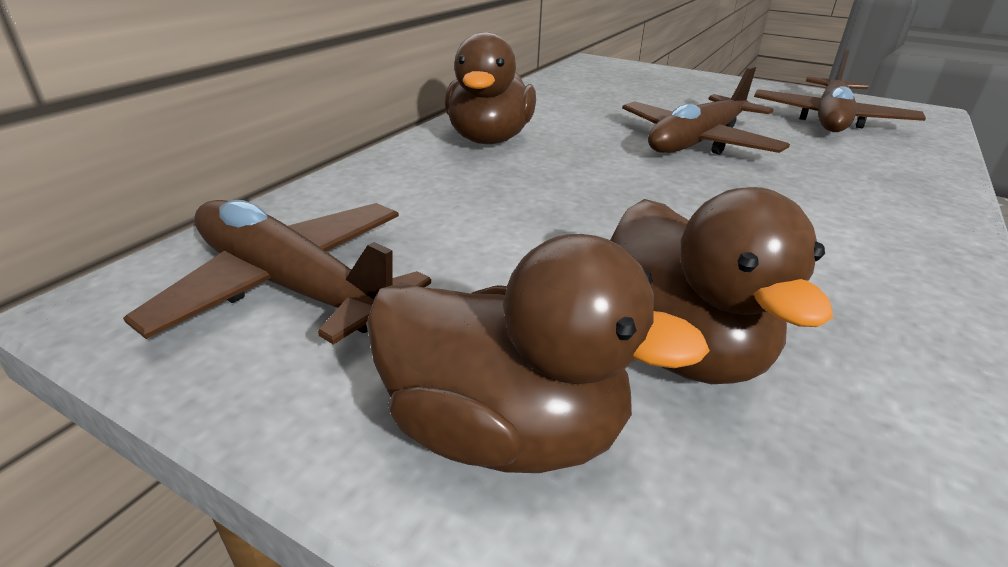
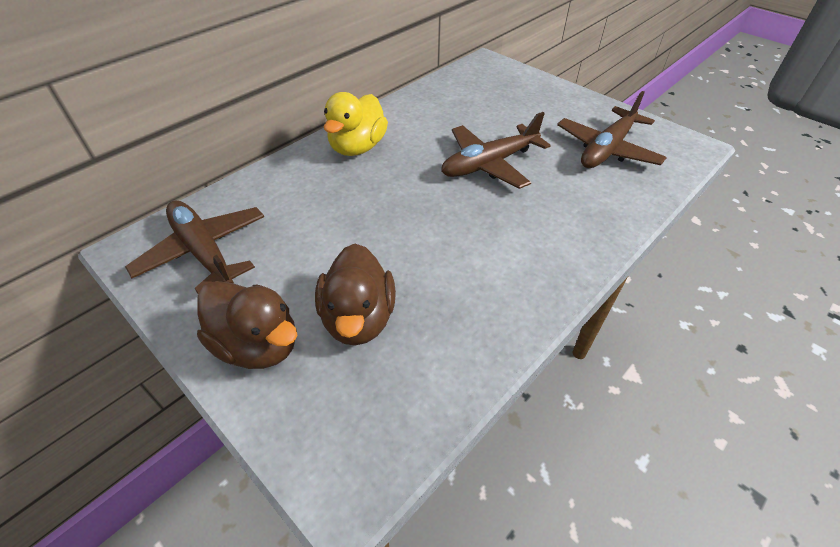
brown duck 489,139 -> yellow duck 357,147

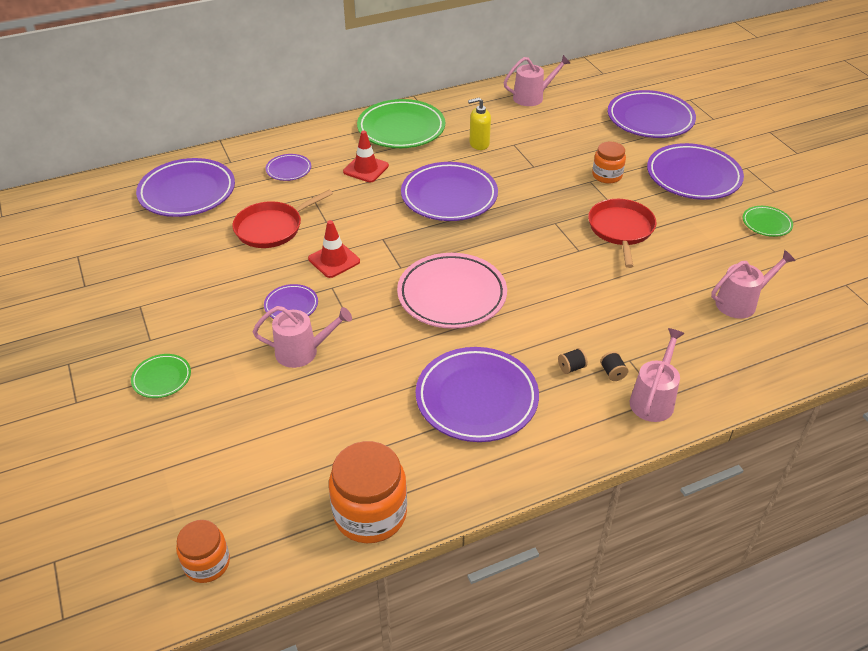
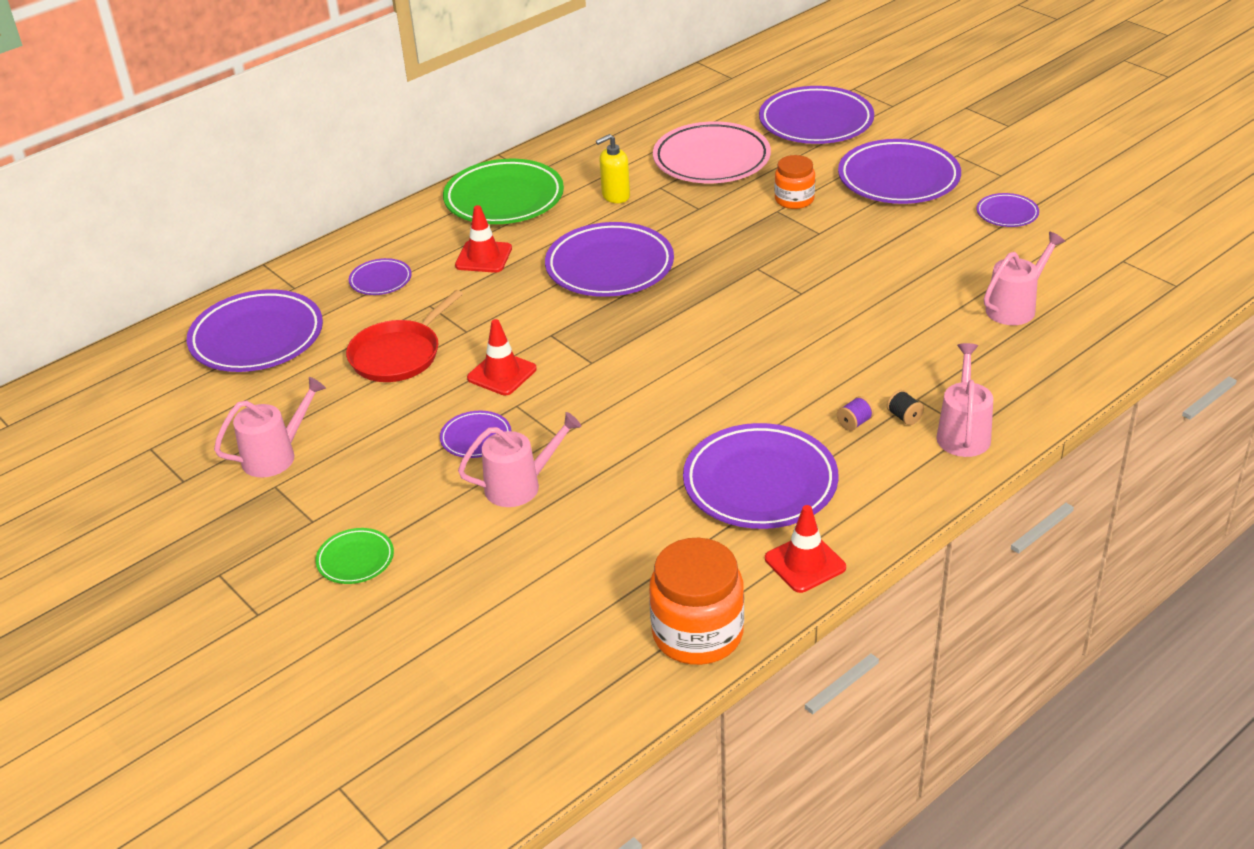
orange jar 207,563 -> none
red pan 621,230 -> none
none -> red traffic cone 805,563
pink plate 452,295 -> pink plate 711,160, relocated
pink watering can 532,97 -> pink watering can 276,455, relocated
black spool 571,367 -> purple spool 854,423
green plate 766,224 -> purple plate 1007,214

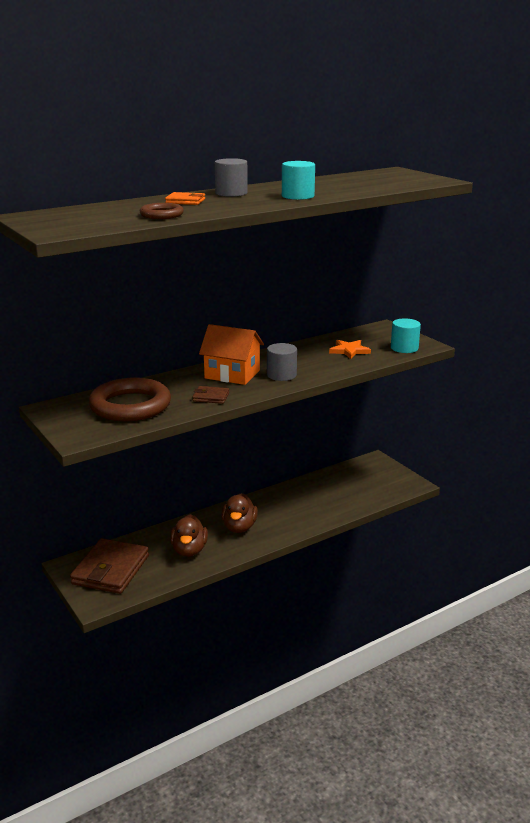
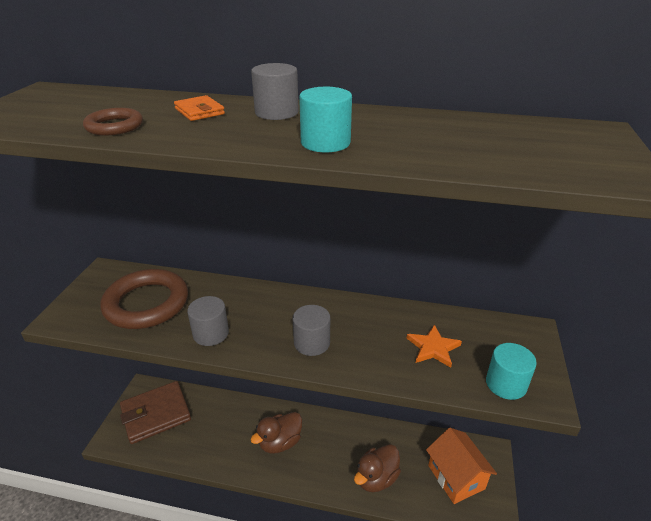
brown duck 189,550 -> brown duck 376,478, relocated
orange house 232,374 -> orange house 456,477, relocated
brown wallet 211,397 -> grey cylinder 211,333

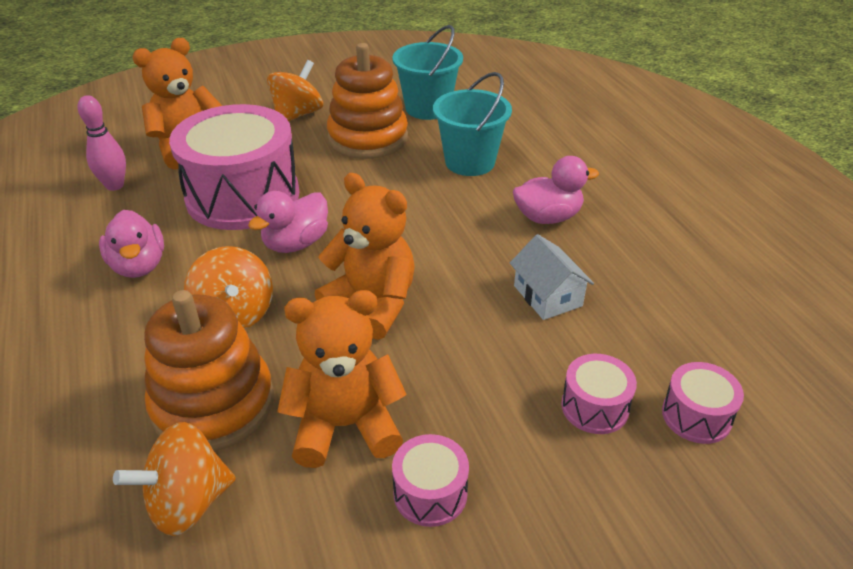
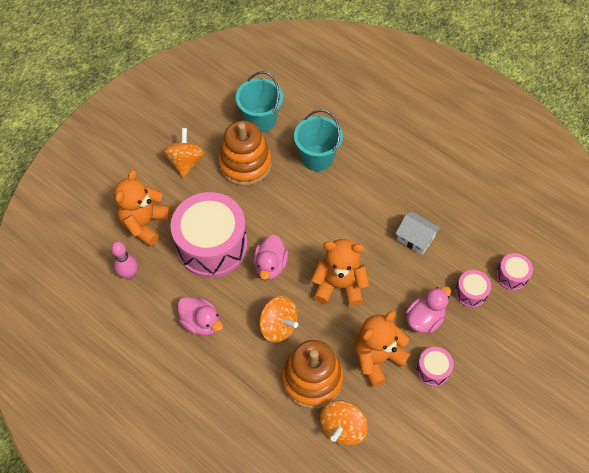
pink duck 548,217 -> pink duck 424,319, relocated

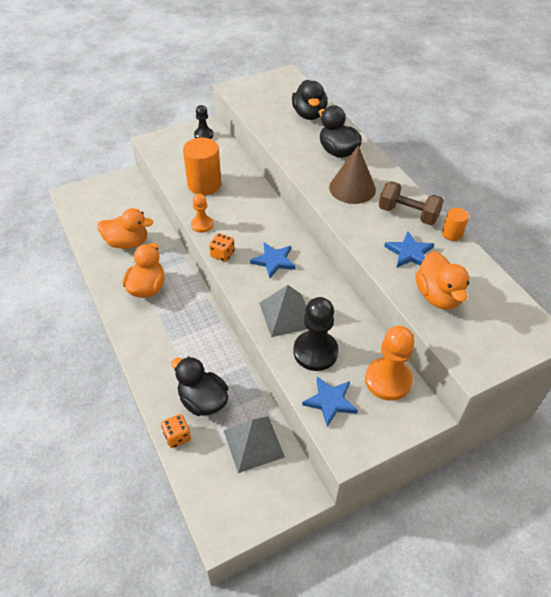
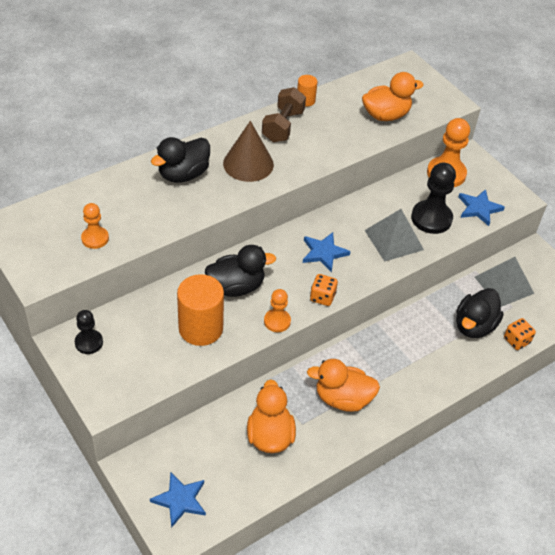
none -> orange pawn 95,238
black duck 309,114 -> black duck 236,287, relocated
blue star 409,253 -> blue star 180,500, relocated

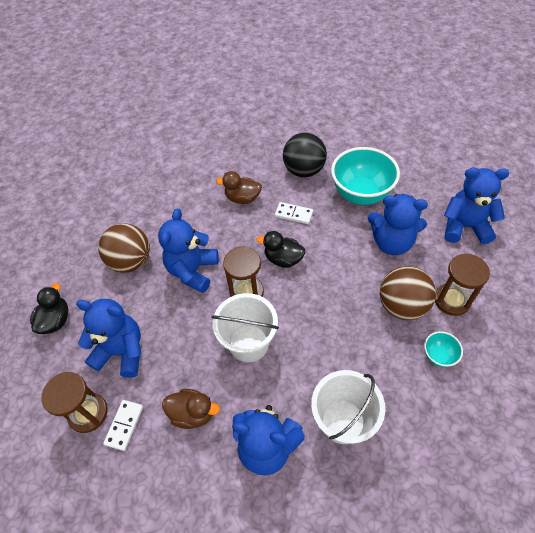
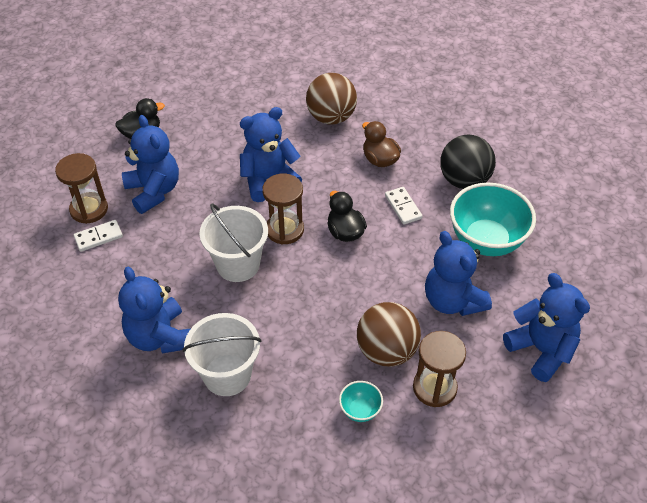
brown duck 193,413 -> none
brown ball 131,261 -> brown ball 331,117, relocated

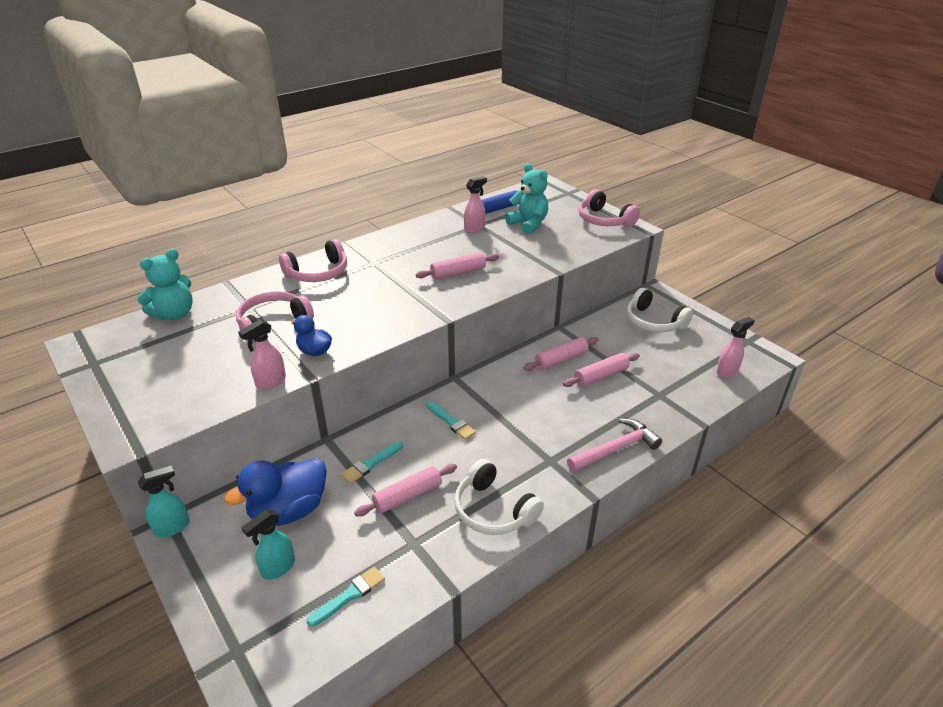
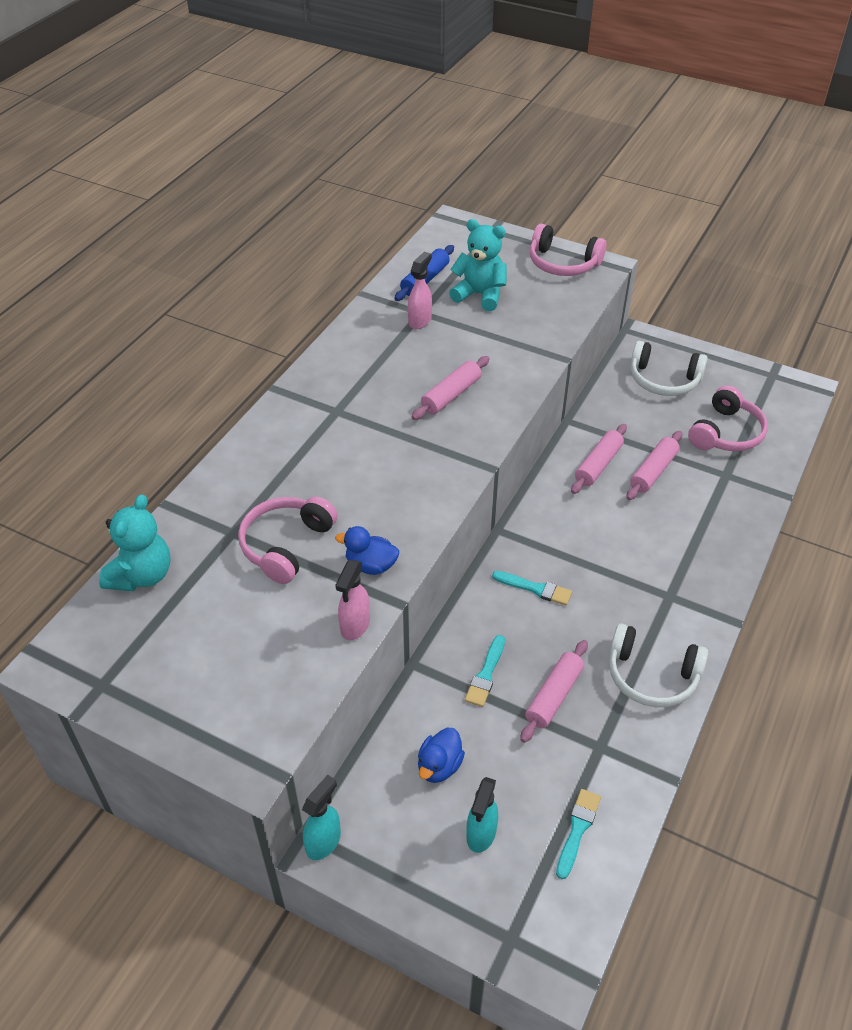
pink hammer 615,449 -> none
pink spray bottle 727,371 -> none
pink headphones 318,273 -> pink headphones 726,433, relocated
blue duck 289,510 -> blue duck 439,766, x0.55

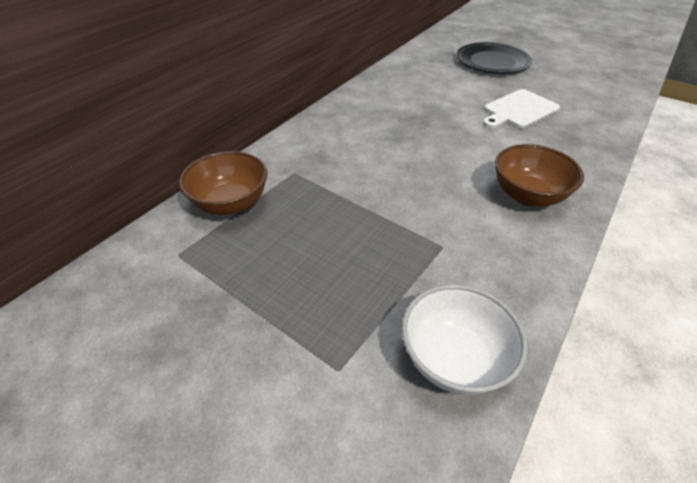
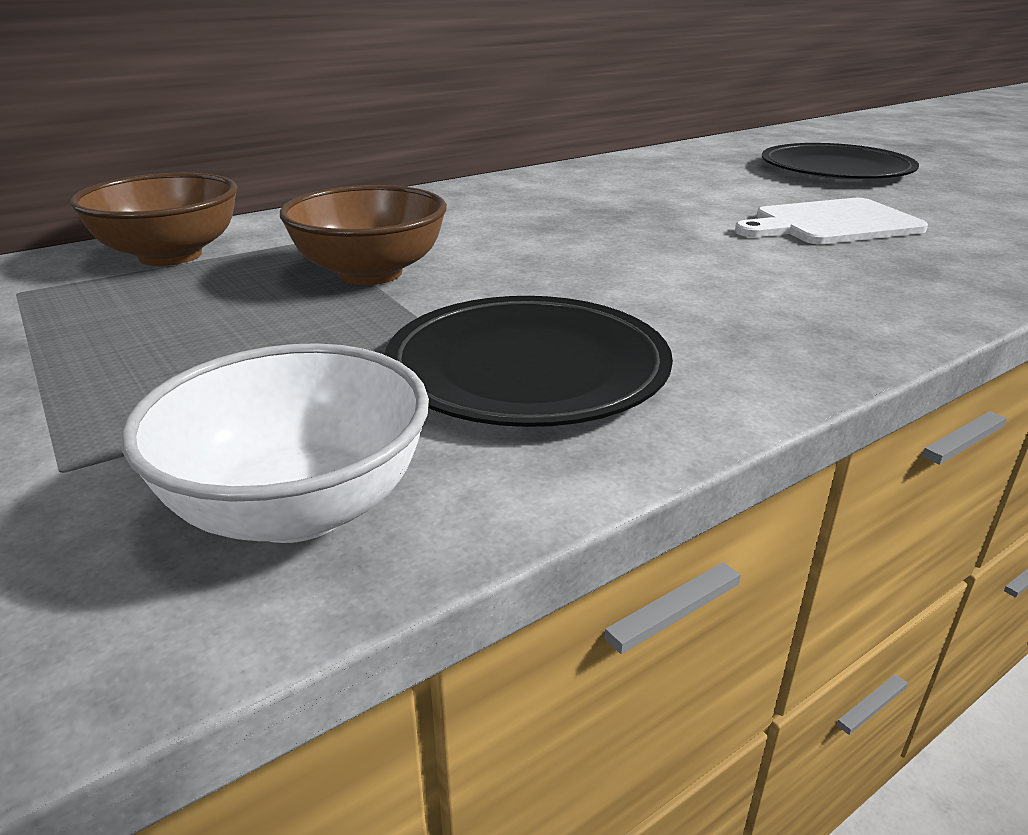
none -> black plate 527,368
brown bowl 527,195 -> brown bowl 370,273, relocated

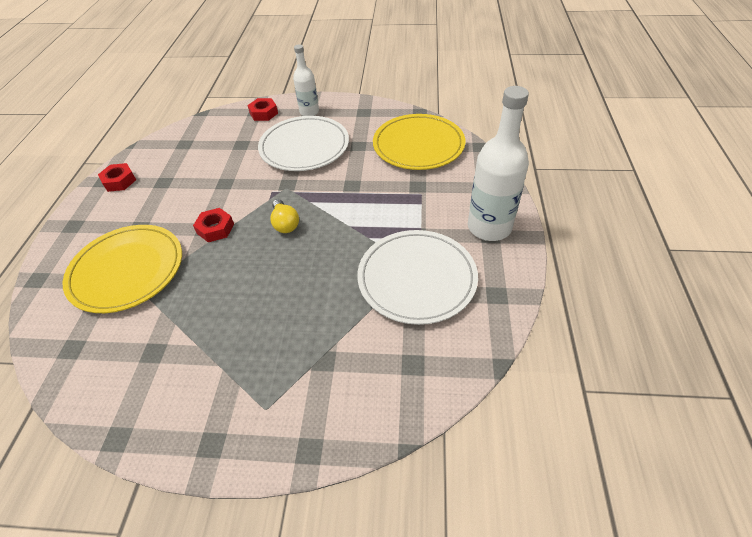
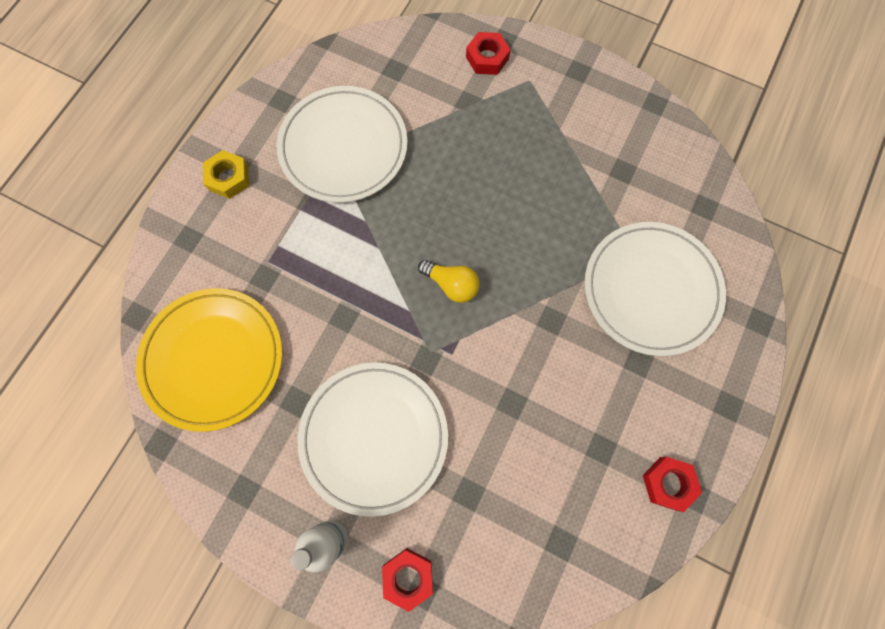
red nut 215,229 -> red nut 487,58, relocated
white bottle 489,227 -> yellow nut 229,178
yellow plate 127,270 -> white plate 651,289
yellow light bulb 285,224 -> yellow light bulb 451,284, 120 degrees clockwise

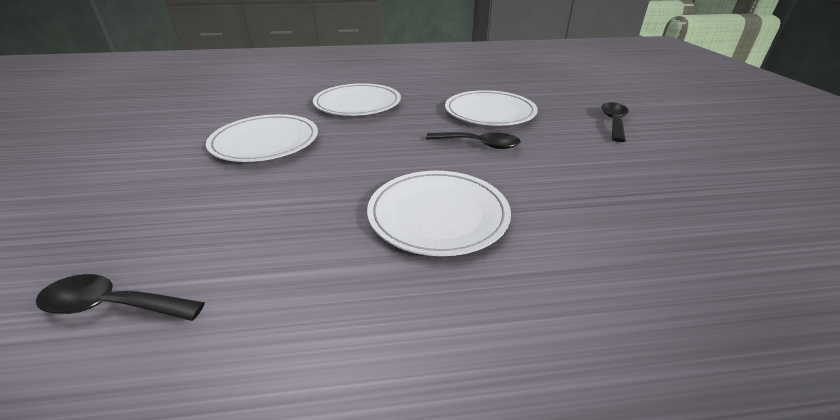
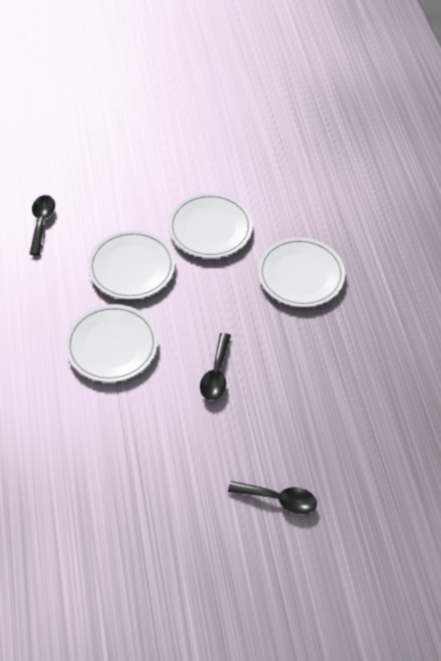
white plate 490,112 -> white plate 131,267, relocated

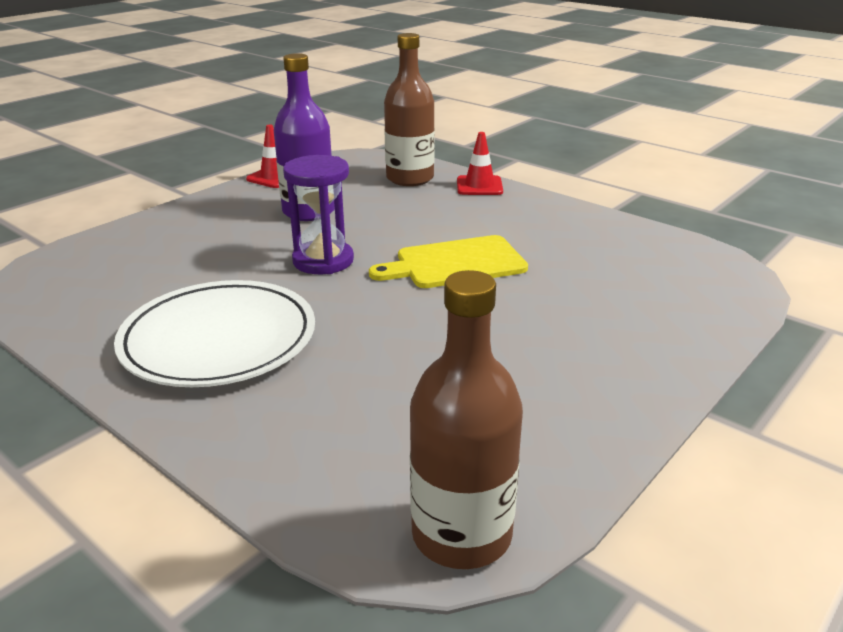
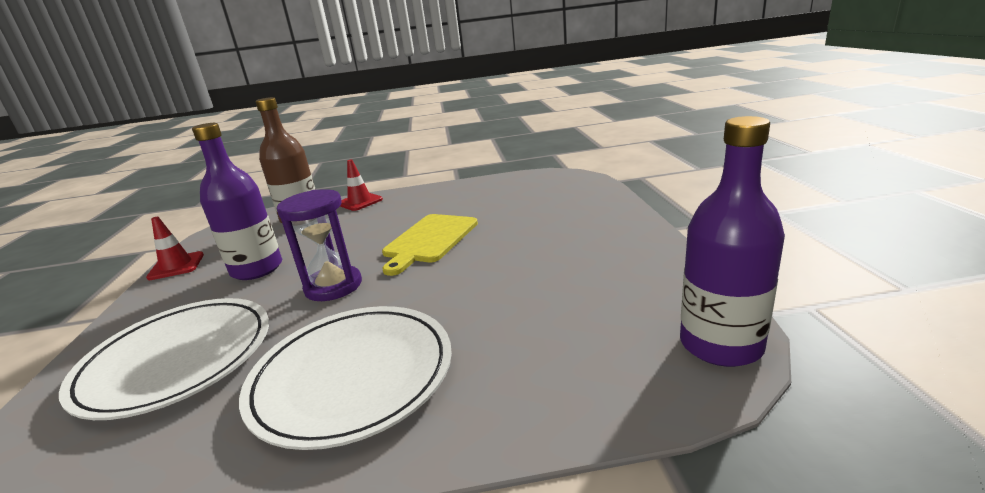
none -> white plate 177,360
brown bottle 461,534 -> purple bottle 720,345

